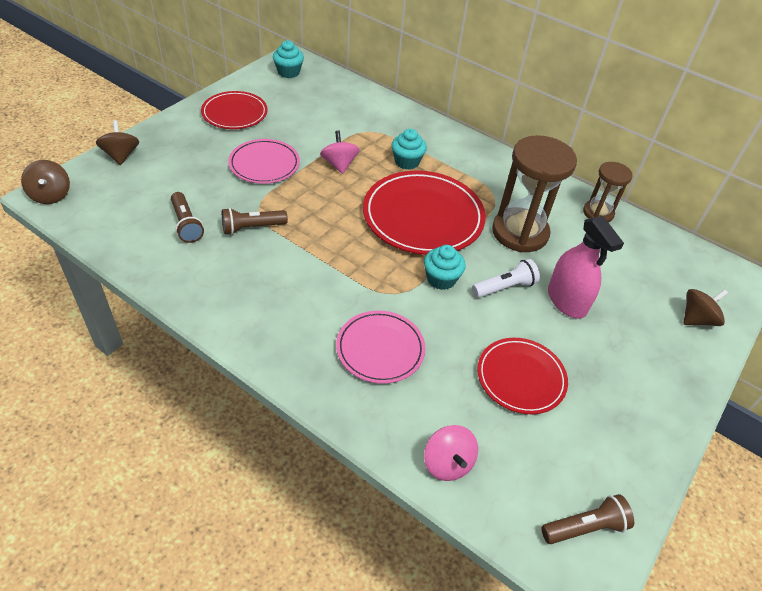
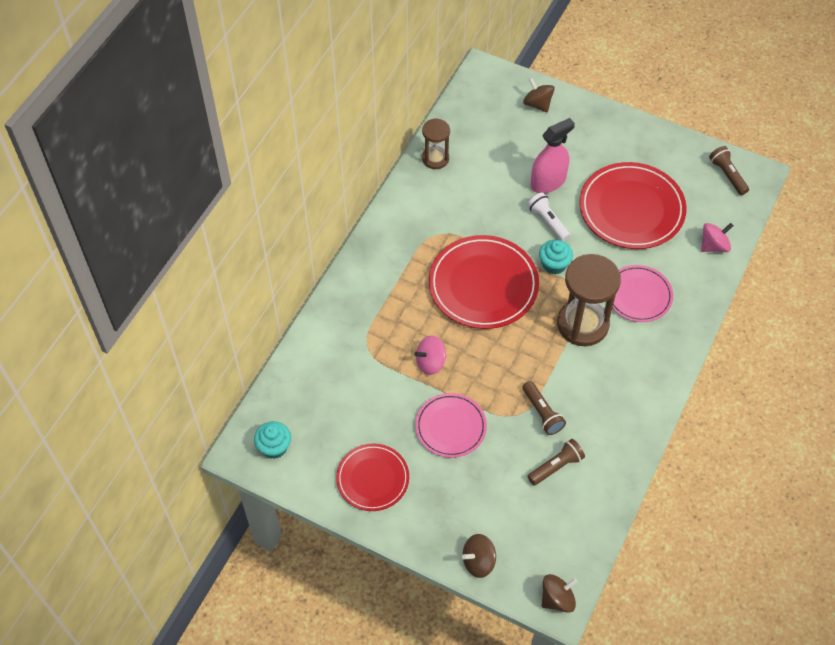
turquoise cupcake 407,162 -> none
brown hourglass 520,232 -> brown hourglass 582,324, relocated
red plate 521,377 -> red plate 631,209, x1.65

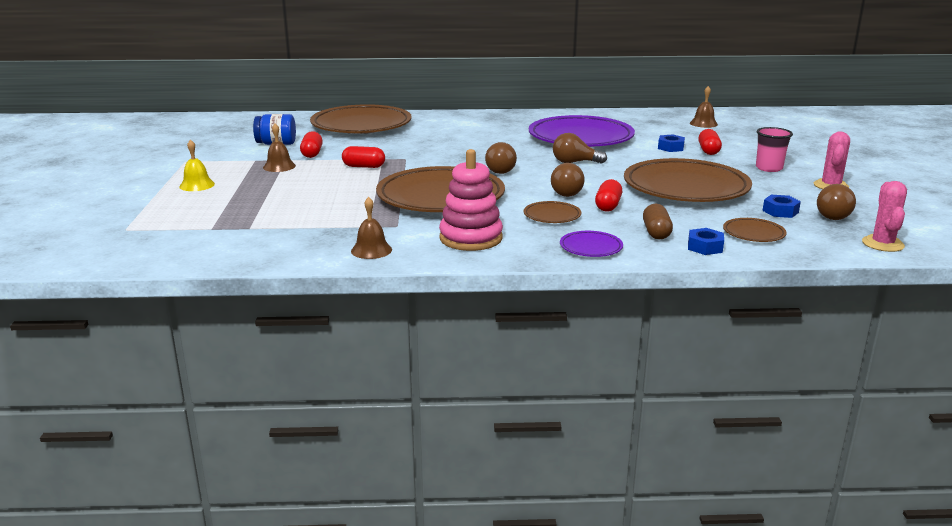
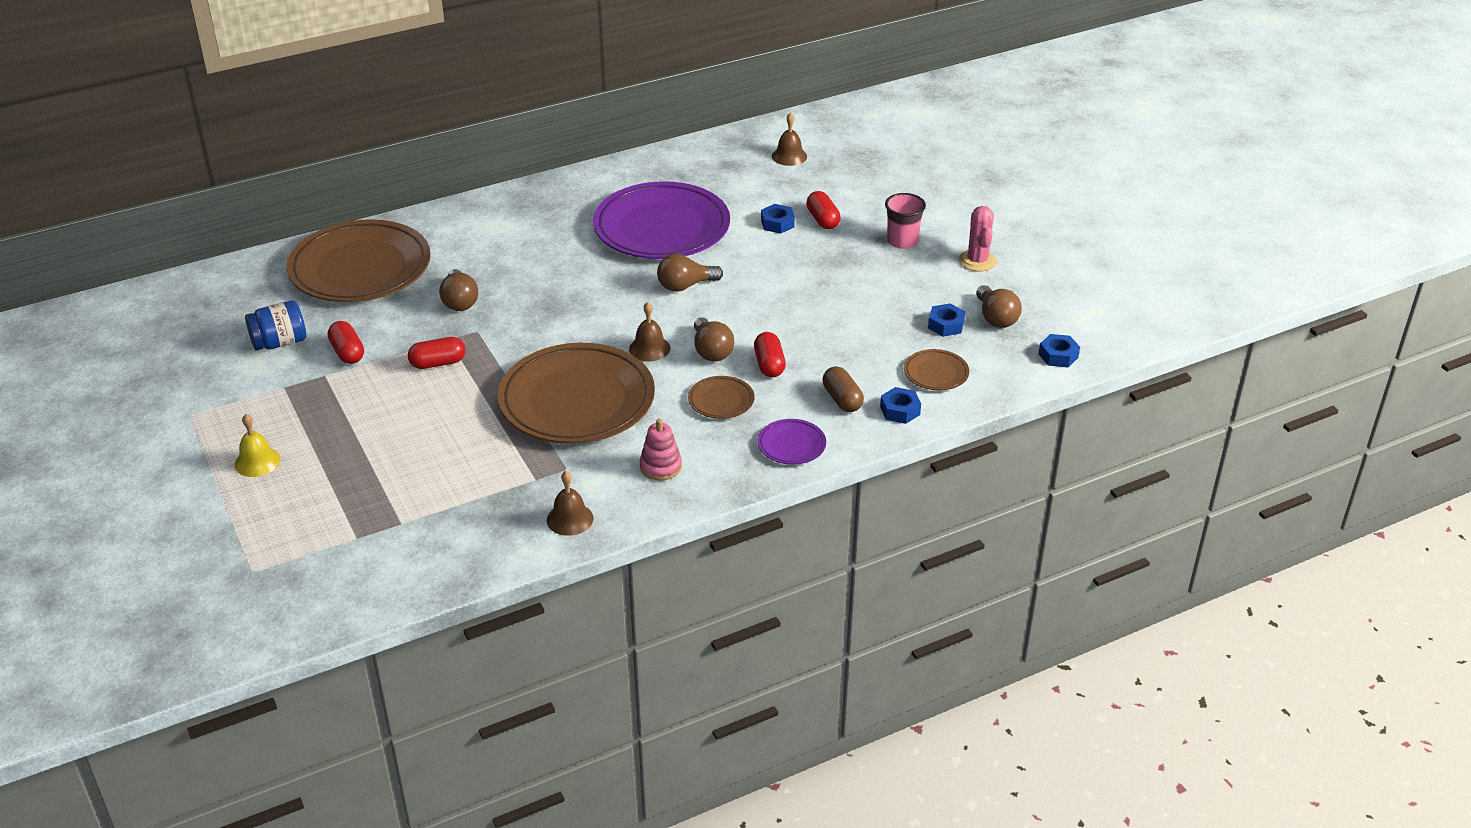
brown plate 685,188 -> none
brown bell 279,166 -> brown bell 649,348, relocated
brown light bulb 502,170 -> brown light bulb 459,301, relocated
pink cactus 882,244 -> blue nut 1058,356
pink stacking toy 471,238 -> pink stacking toy 661,466, x0.59

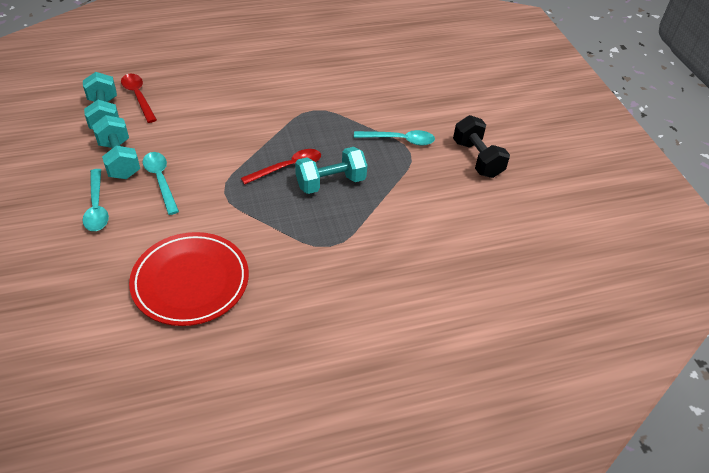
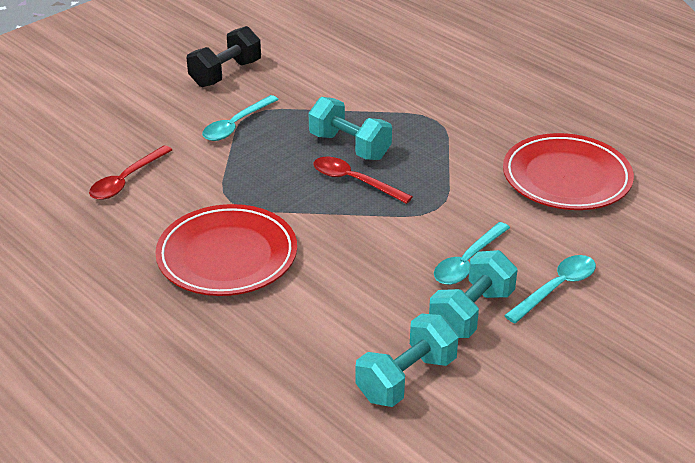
none -> red plate 227,256
red spoon 138,97 -> red spoon 126,180, relocated
turquoise spoon 399,140 -> turquoise spoon 236,125, 120 degrees counterclockwise

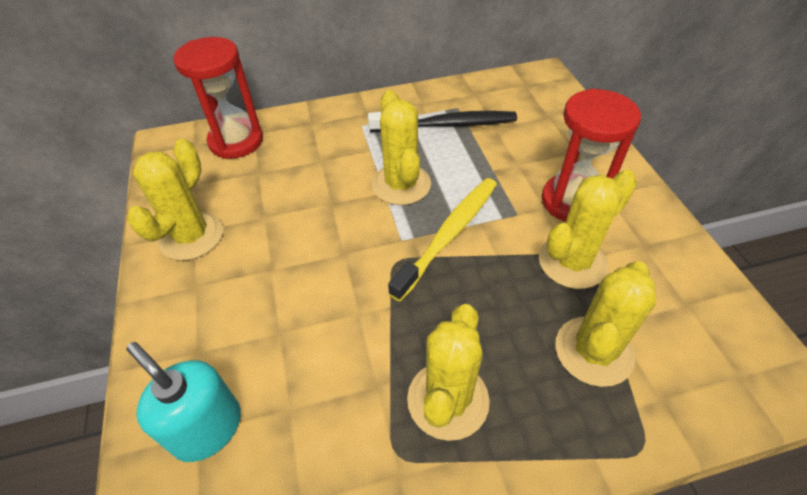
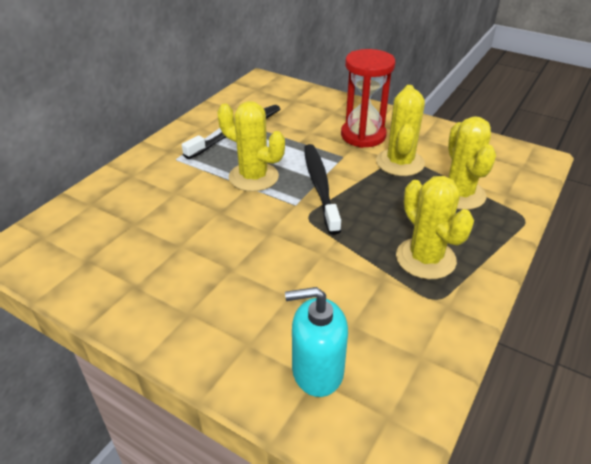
yellow cactus 191,236 -> none
red hourglass 236,141 -> none
yellow toothbrush 448,235 -> black toothbrush 320,186

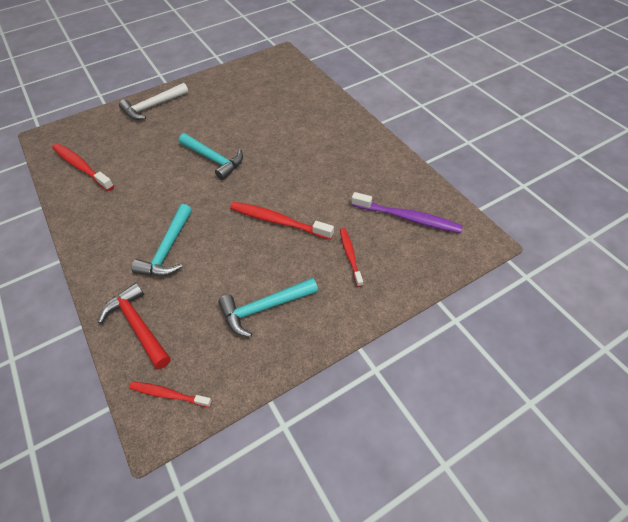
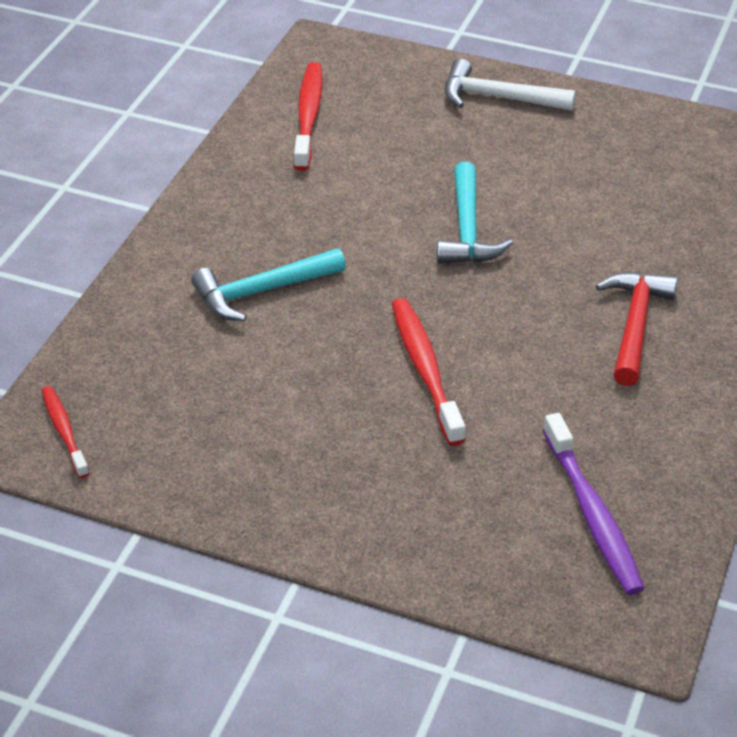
turquoise hammer 264,308 -> none
red toothbrush 350,256 -> none
red hammer 138,325 -> red hammer 634,325, relocated

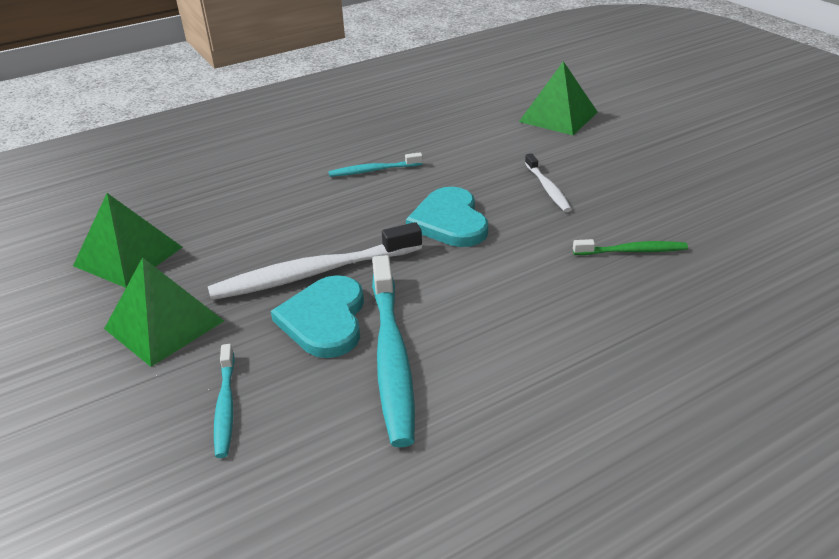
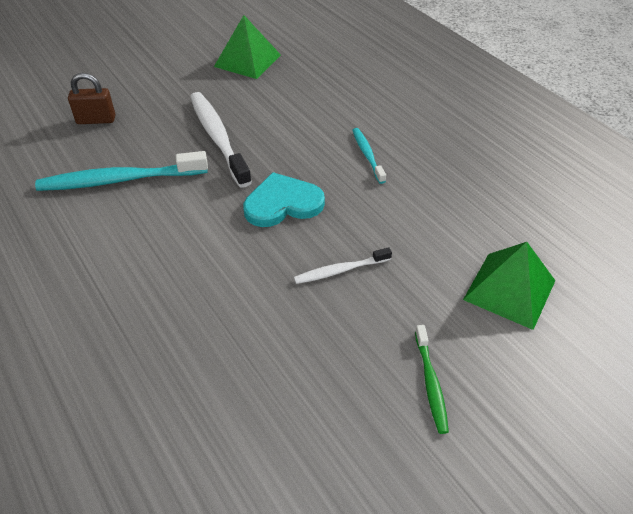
green pyramid 164,324 -> none
turquoise heart 325,319 -> none
green toothbrush 632,251 -> green toothbrush 430,383, relocated
turquoise toothbrush 225,406 -> brown padlock 96,120

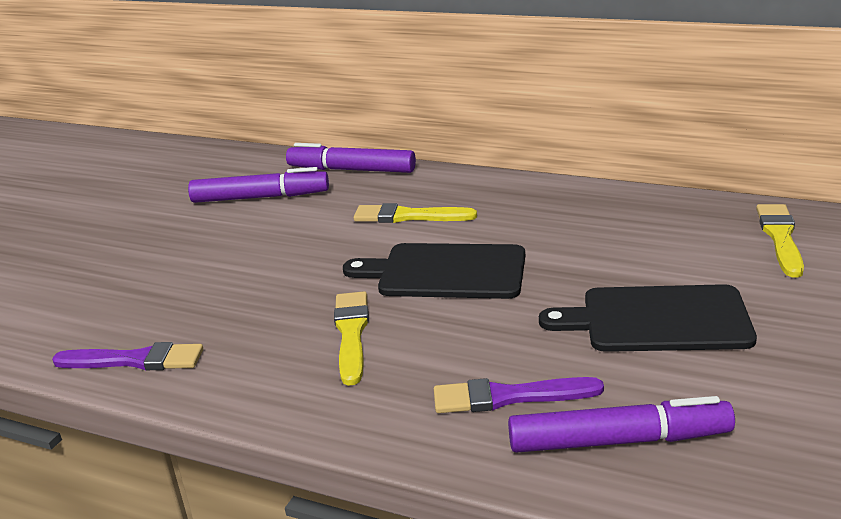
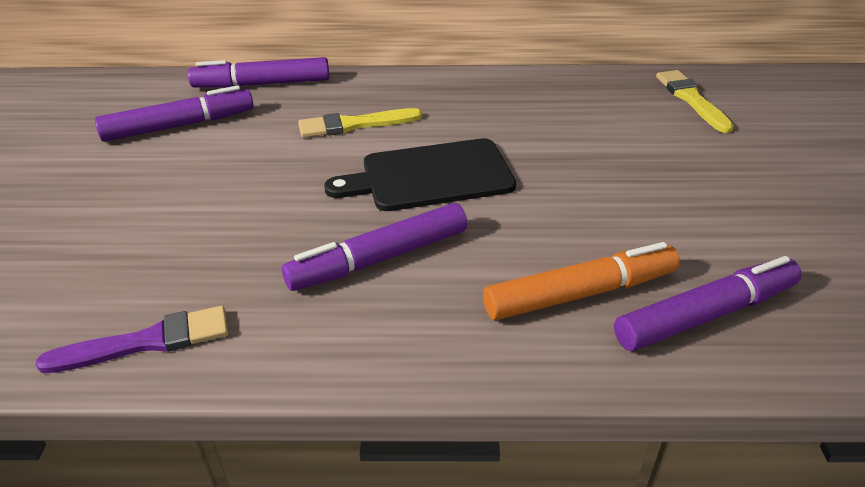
black cutting board 658,319 -> none
yellow brush 351,333 -> purple marker 380,259
purple brush 509,397 -> orange marker 579,293

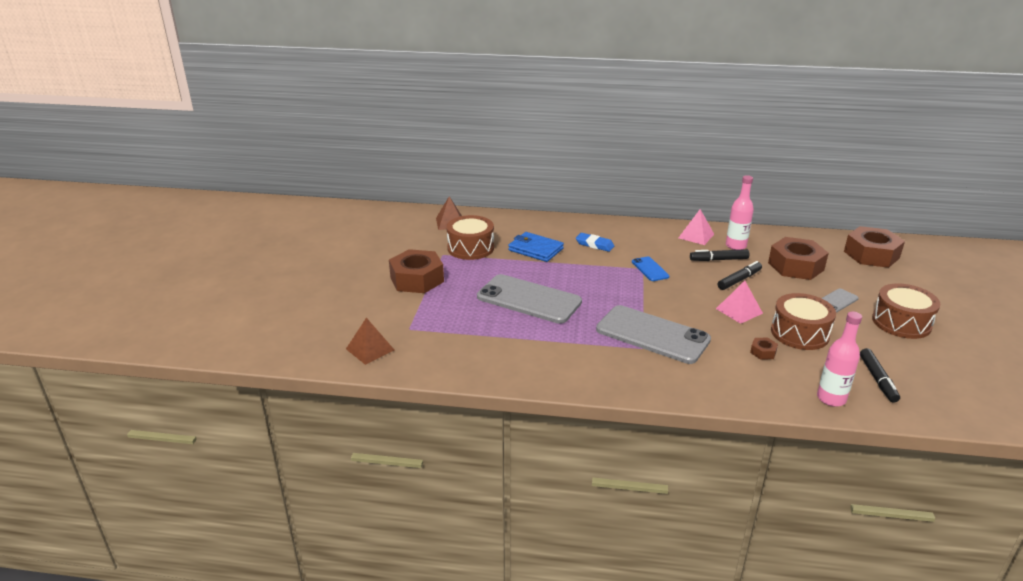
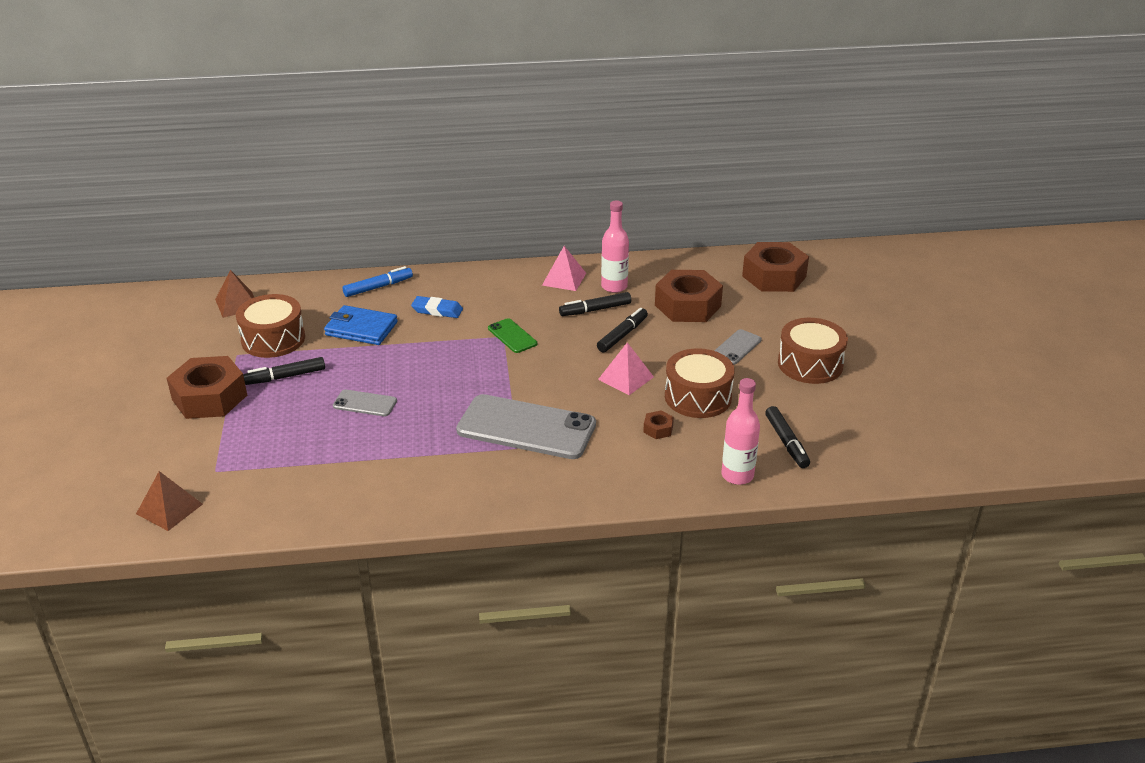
none -> black marker 285,377
none -> blue marker 378,287
blue phone 650,269 -> green phone 512,336
grey phone 529,299 -> grey phone 365,403, x0.47

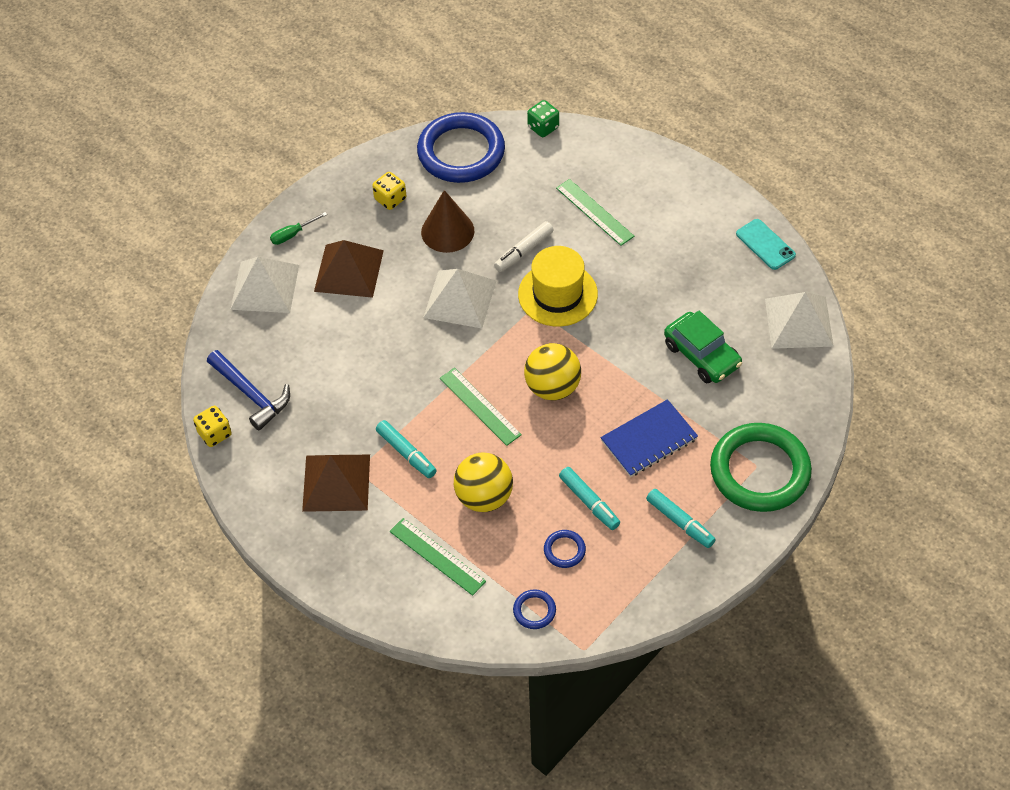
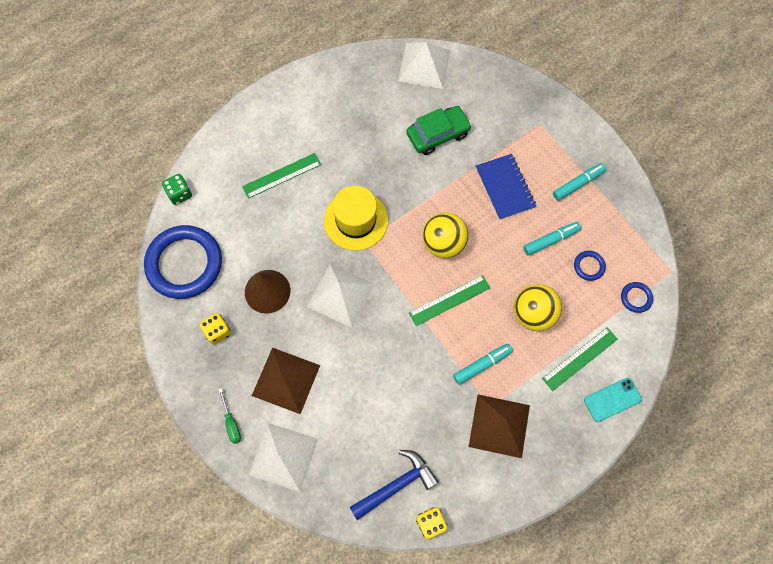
white marker 524,251 -> none
green ring 759,471 -> none
turquoise phone 765,244 -> turquoise phone 612,399, relocated

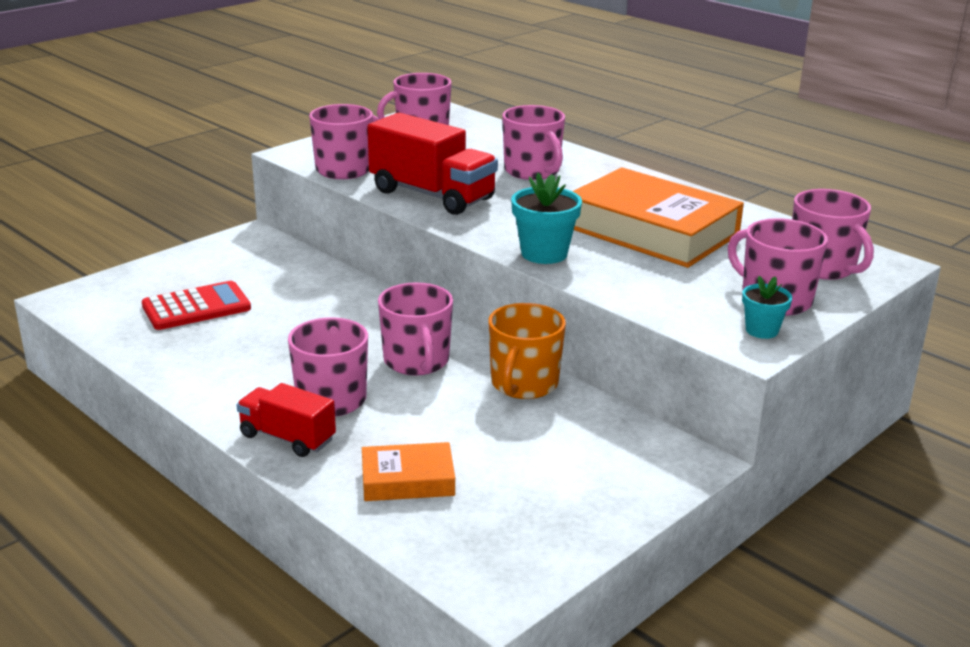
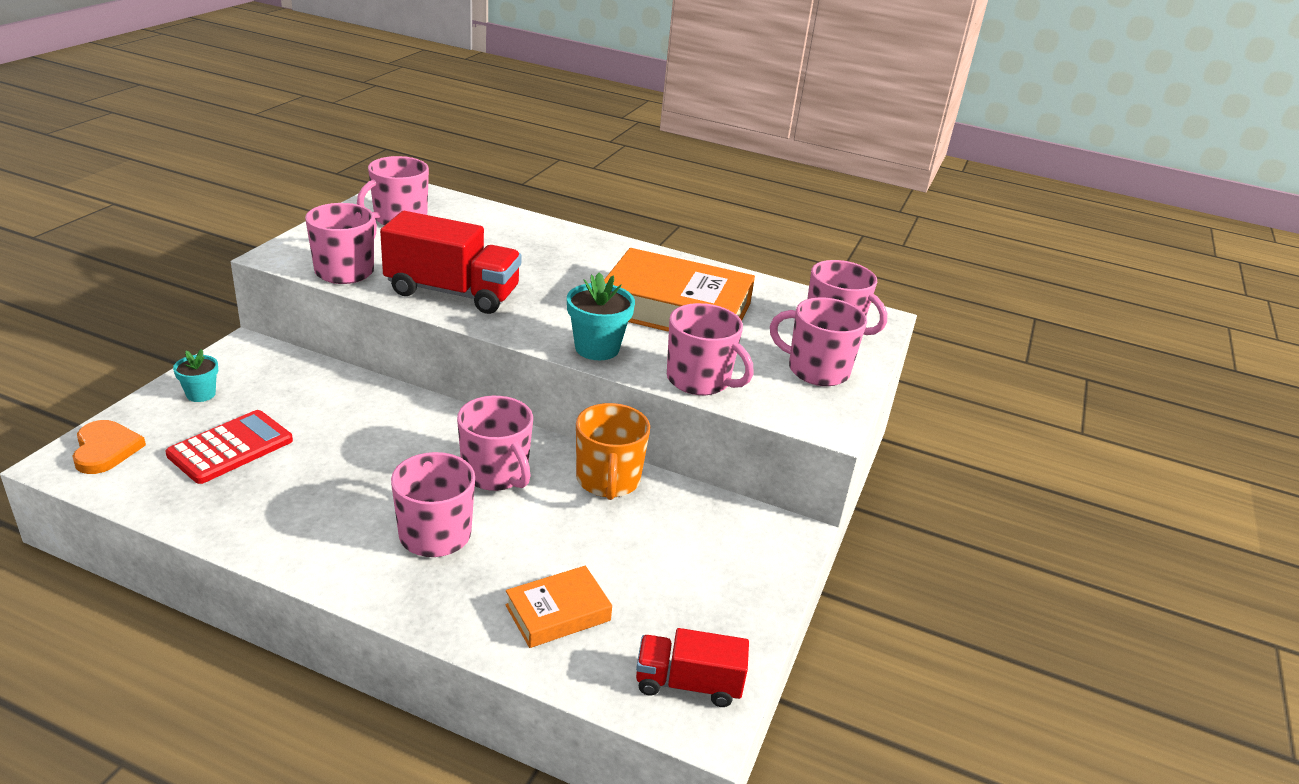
none -> orange heart 105,449
red truck 287,438 -> red truck 688,684, relocated
pink mug 532,171 -> pink mug 700,380, relocated
turquoise flower pot 761,330 -> turquoise flower pot 201,394, relocated

